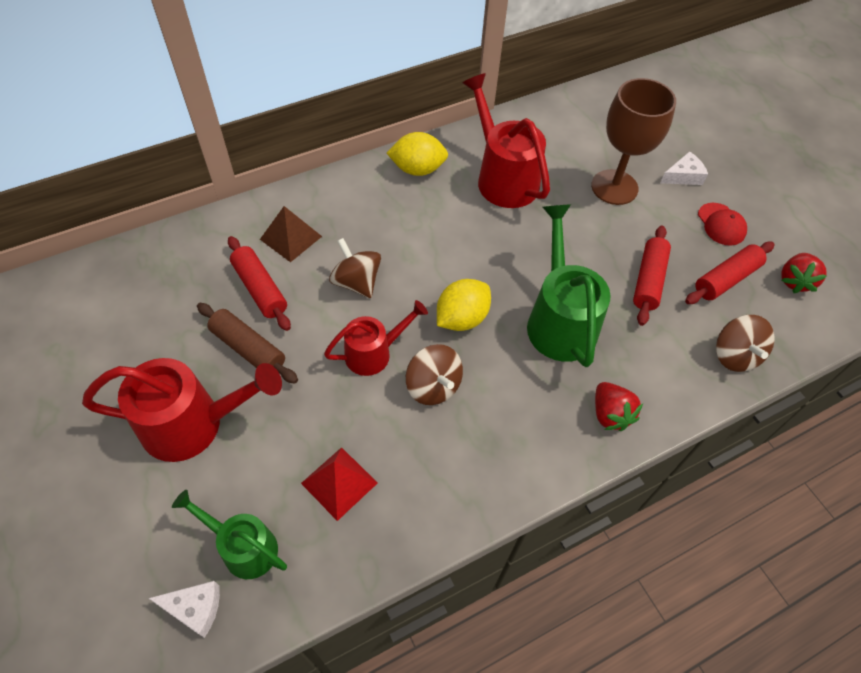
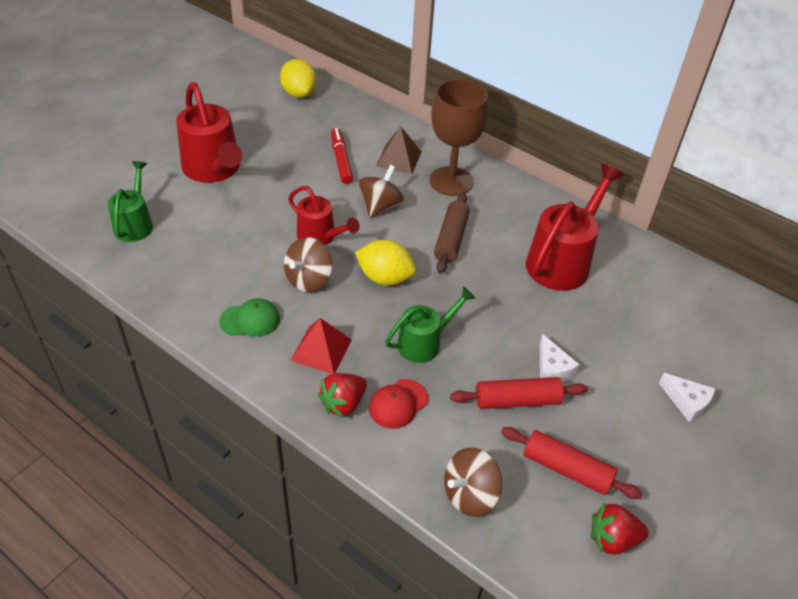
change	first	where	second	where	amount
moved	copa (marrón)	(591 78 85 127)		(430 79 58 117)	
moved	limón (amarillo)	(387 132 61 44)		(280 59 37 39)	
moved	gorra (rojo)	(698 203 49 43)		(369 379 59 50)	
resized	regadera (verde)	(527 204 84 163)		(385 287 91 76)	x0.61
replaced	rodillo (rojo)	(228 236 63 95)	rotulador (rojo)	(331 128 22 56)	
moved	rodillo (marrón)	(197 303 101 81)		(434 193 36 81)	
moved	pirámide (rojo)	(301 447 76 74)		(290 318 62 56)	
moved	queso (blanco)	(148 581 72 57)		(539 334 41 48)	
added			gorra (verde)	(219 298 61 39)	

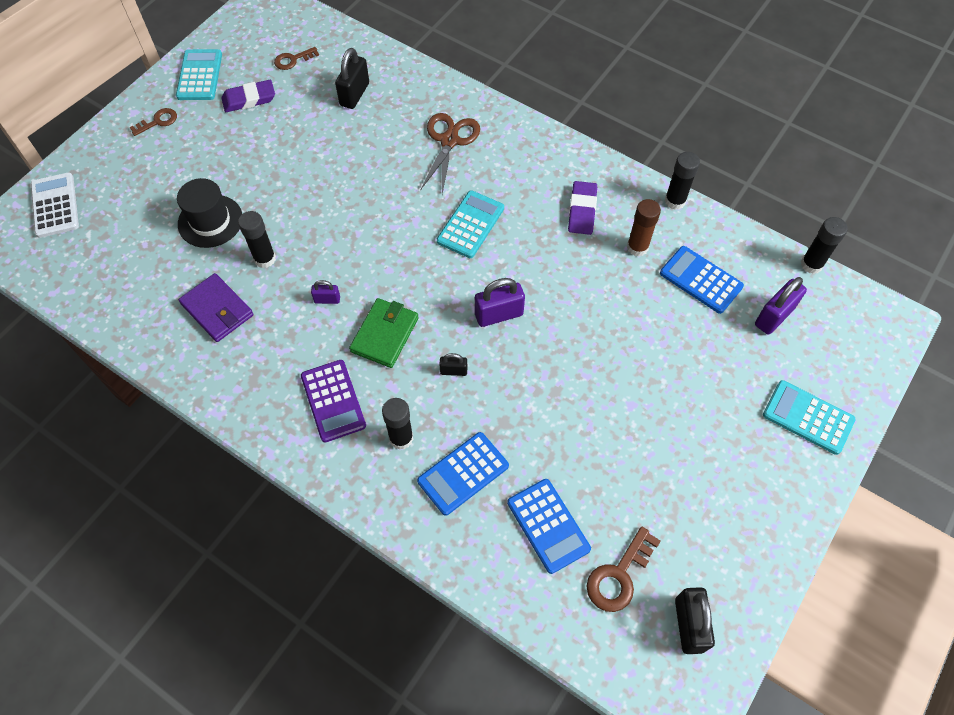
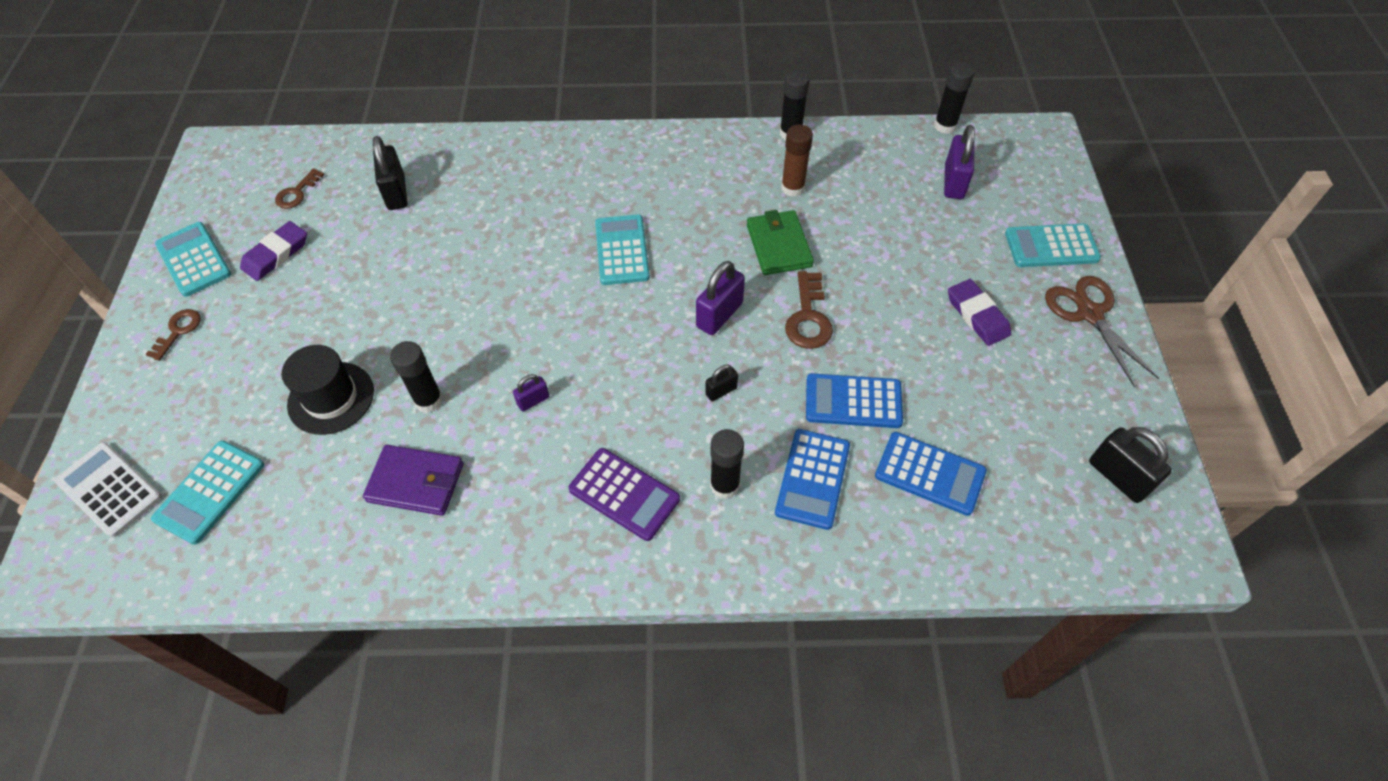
change	first	where	second	where	amount
moved	tijeras (marrón)	(420 113 60 81)		(1045 276 114 111)	
moved	goma de borrar (morado)	(568 181 29 54)		(948 279 63 67)	
moved	calculadora (azul)	(660 246 84 68)		(806 373 97 55)	
moved	cartera (verde)	(349 298 70 70)		(747 210 67 65)	
moved	llave (marrón)	(587 527 74 85)		(785 271 48 78)	
added			calculadora (turquesa)	(151 440 113 105)	

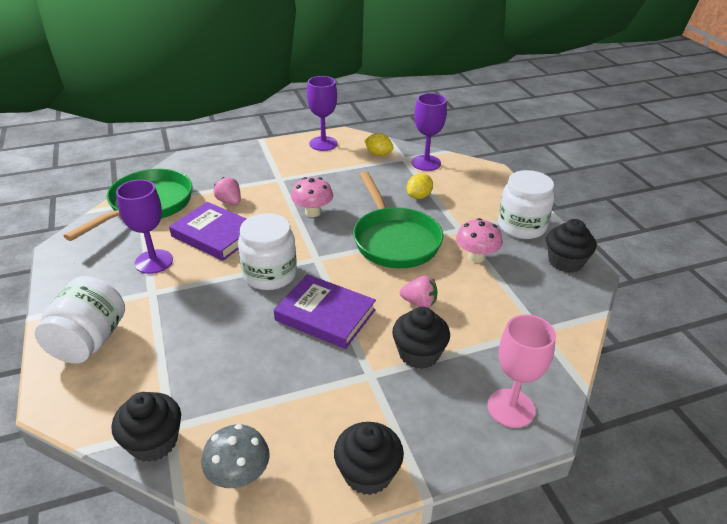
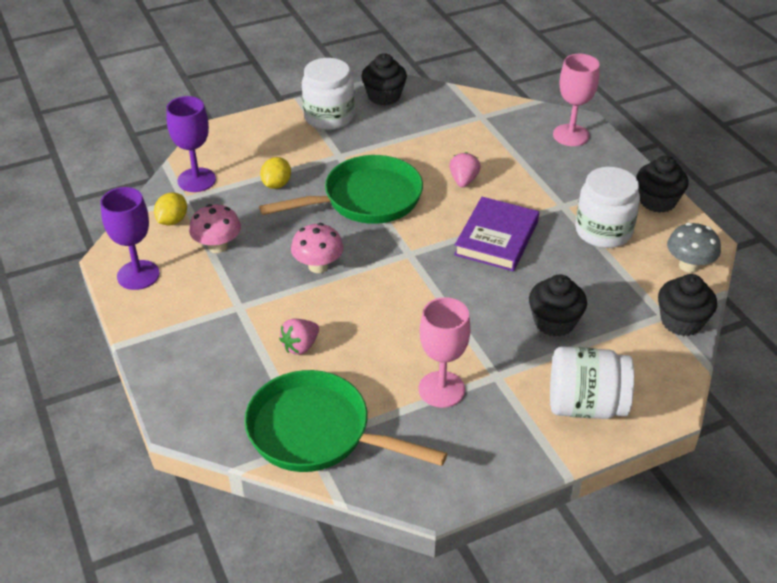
change	first	where	second	where	amount
turned	limón (amarillo)	(407 173 26 26)		(260 157 31 32)	75 degrees clockwise
recoloured	copa (morado)	(116 180 57 94)	copa (rosa)	(419 297 52 111)	
removed	libro (morado)	(169 202 77 59)			
moved	tarro (blanco)	(238 213 59 77)		(575 167 65 81)	
moved	seta (rosa)	(456 218 46 45)		(189 204 52 49)	
moved	magdalena (negro)	(392 307 58 62)		(529 274 58 63)	

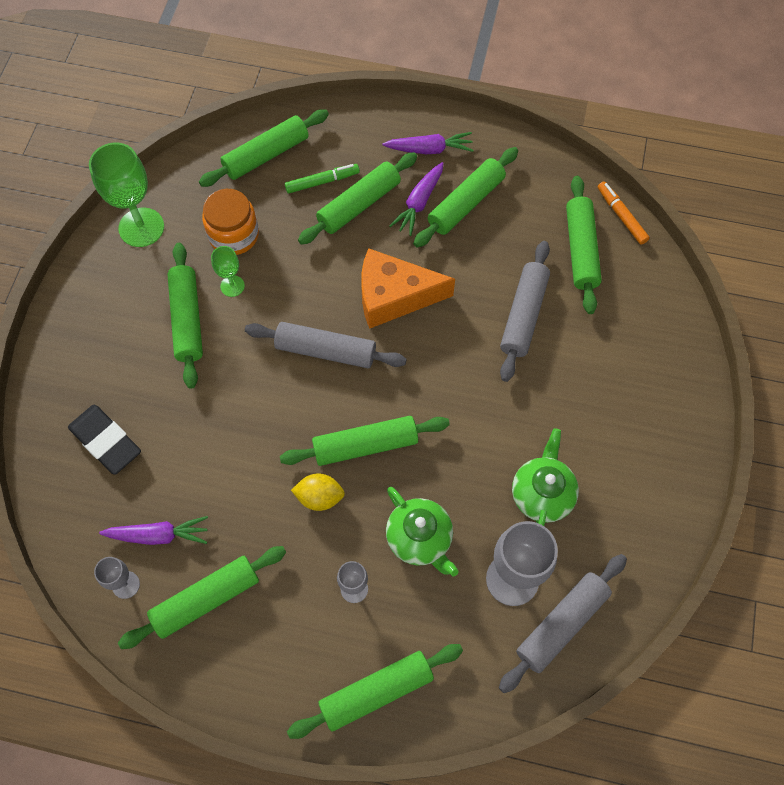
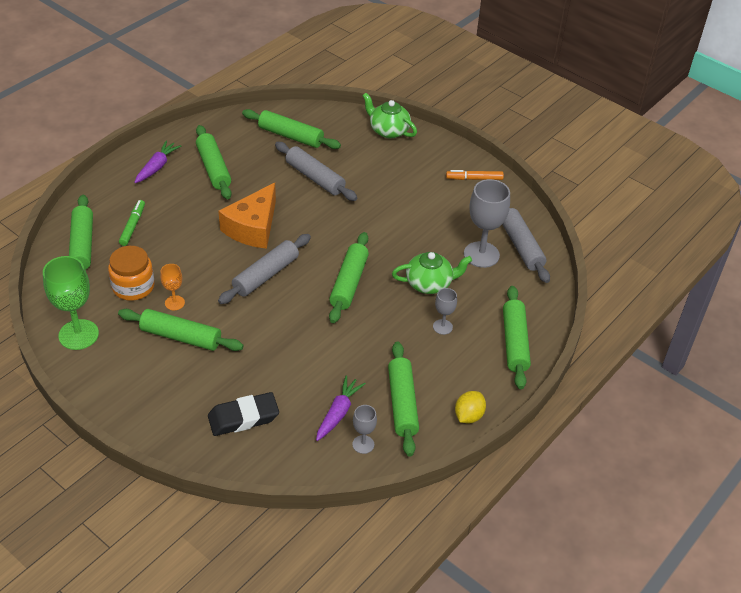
change	first	where	second	where	amount
removed	rodillo (verde)	(298 152 119 93)			
removed	zanahoria (morado)	(389 162 55 74)			
moved	rotulador (naranja)	(598 181 52 64)		(446 170 58 10)	
recoloured	copa (verde)	(211 246 34 51)	copa (naranja)	(160 264 25 46)	
moved	tetera (verde)	(512 428 67 98)		(362 93 55 45)	
moved	limón (amarillo)	(291 473 54 38)		(455 391 31 32)	

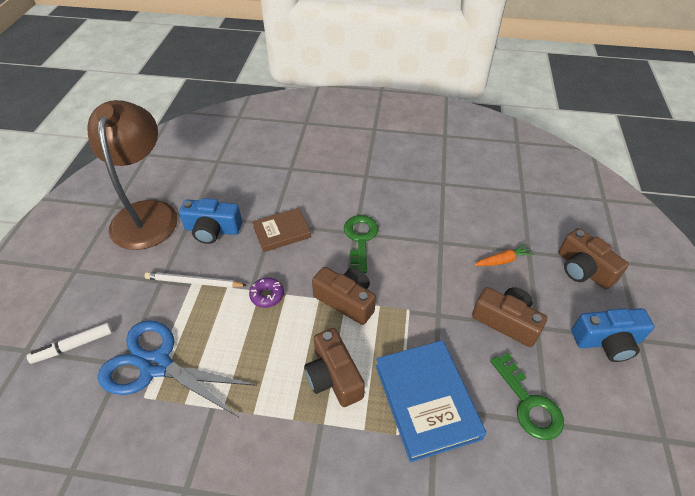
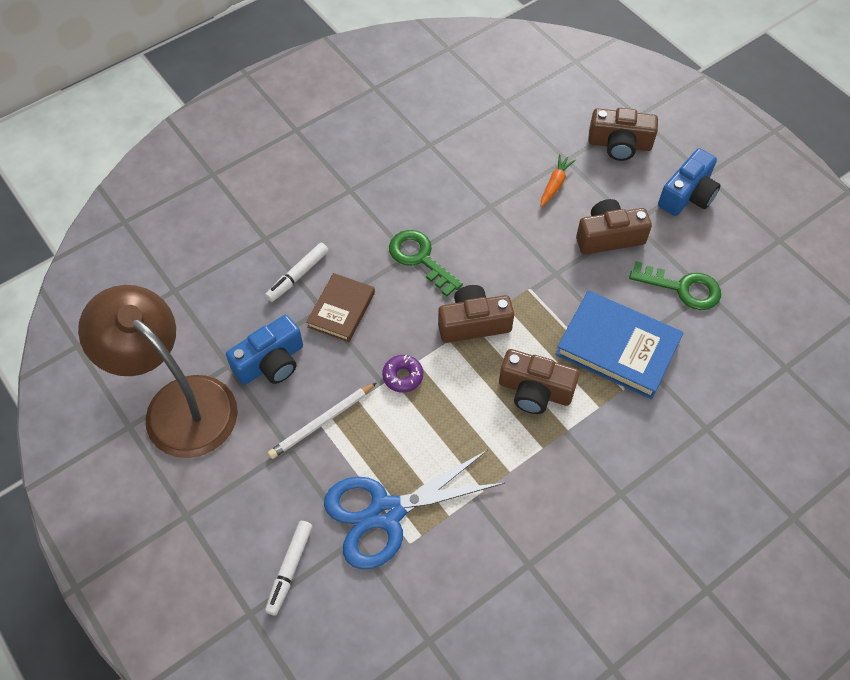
change	first	where	second	where	amount
added			rotulador (blanco)	(265 243 64 59)	

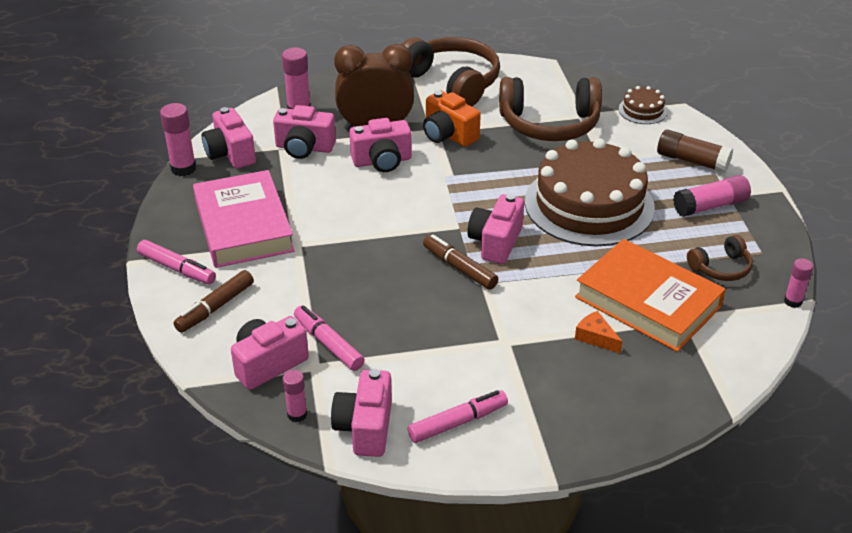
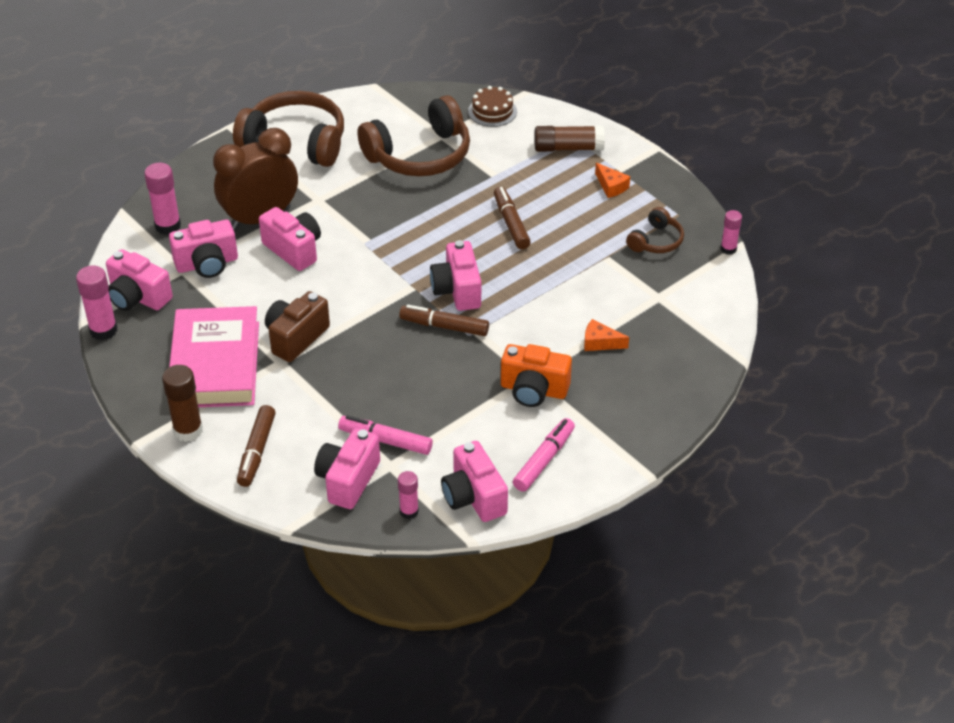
change	first	where	second	where	amount
moved	cámara (naranja)	(423 91 58 56)		(501 344 71 63)	
turned	cámara (rosa)	(349 118 63 54)		(259 207 62 64)	90 degrees counterclockwise
replaced	tarta (marrón)	(525 138 130 108)	rotulador (marrón)	(494 187 37 62)	
turned	libro (rosa)	(193 170 102 98)		(169 306 90 101)	45 degrees clockwise
replaced	barra de pegamento (rosa)	(673 175 78 42)	queso (naranja)	(595 163 35 35)	
removed	libro (naranja)	(575 239 151 113)			
replaced	rotulador (rosa)	(137 240 79 44)	barra de pegamento (marrón)	(162 365 41 77)	
added			cámara (marrón)	(265 291 65 71)	

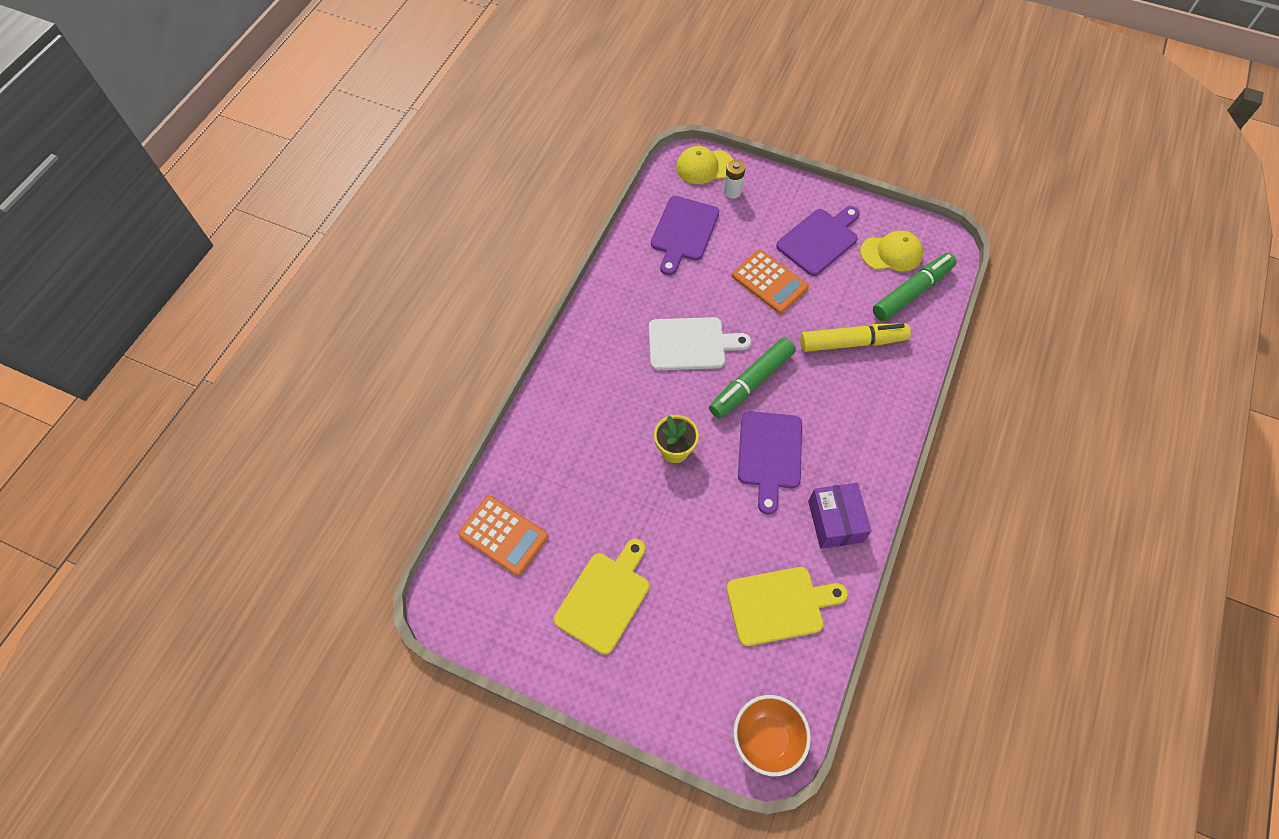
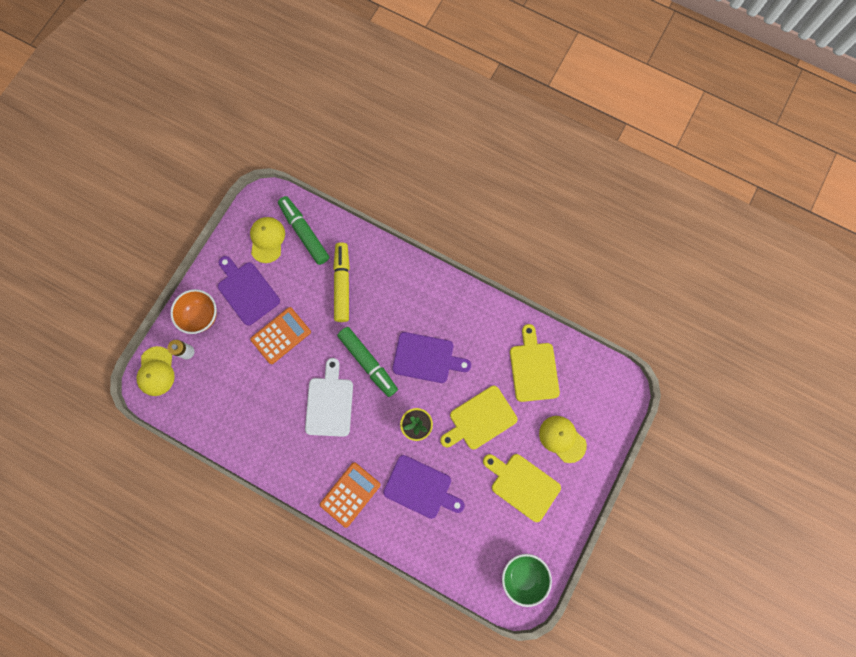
change	first	where	second	where	amount
moved	tabla de cortar (morado)	(651 196 68 80)		(383 455 82 64)	
removed	caja (morado)	(808 483 63 66)			
moved	calculadora (naranja)	(458 496 90 80)		(320 462 61 66)	
moved	cuenco (naranja)	(734 695 77 81)		(170 289 47 45)	
added			tabla de cortar (amarillo)	(440 386 78 63)	
added			gorra (amarillo)	(539 416 48 47)	
added			cuenco (verde)	(502 554 50 53)	

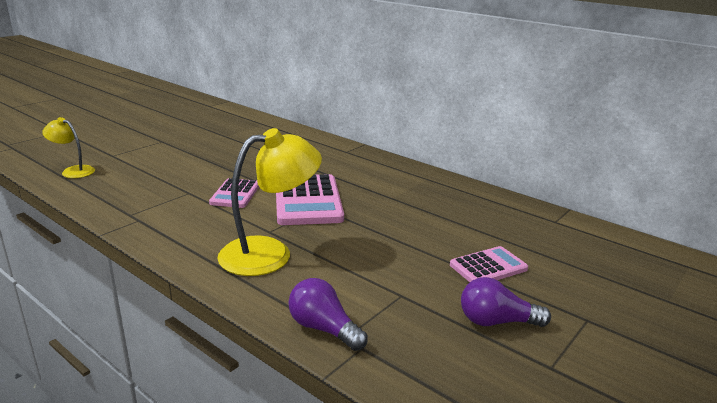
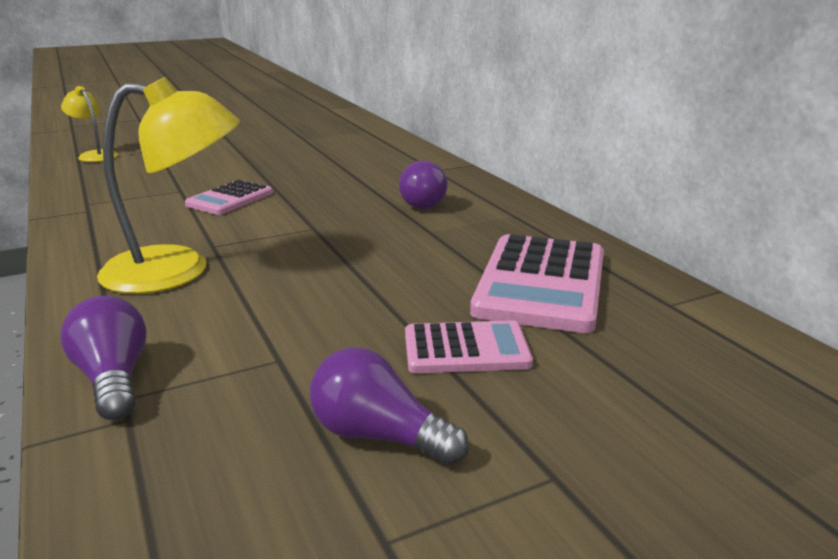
change	first	where	second	where	amount
moved	calculadora (rosa)	(276 174 68 51)		(470 234 134 99)	
added			bombilla (morado)	(399 160 48 49)	

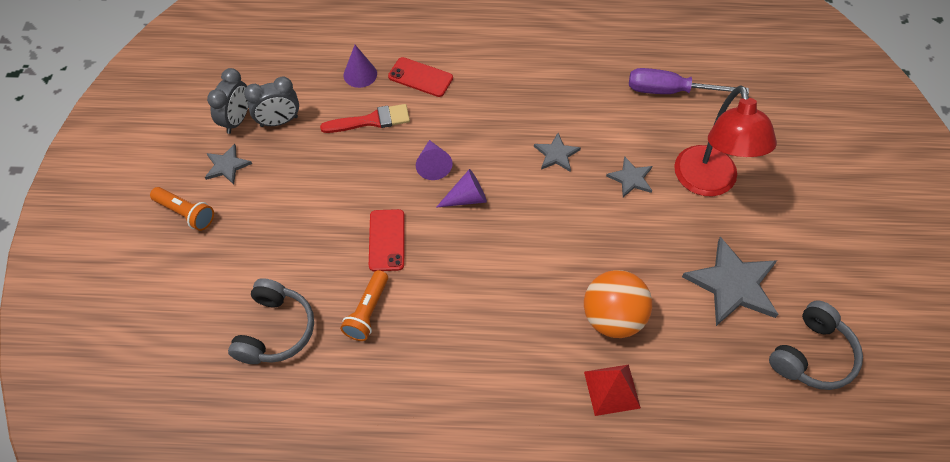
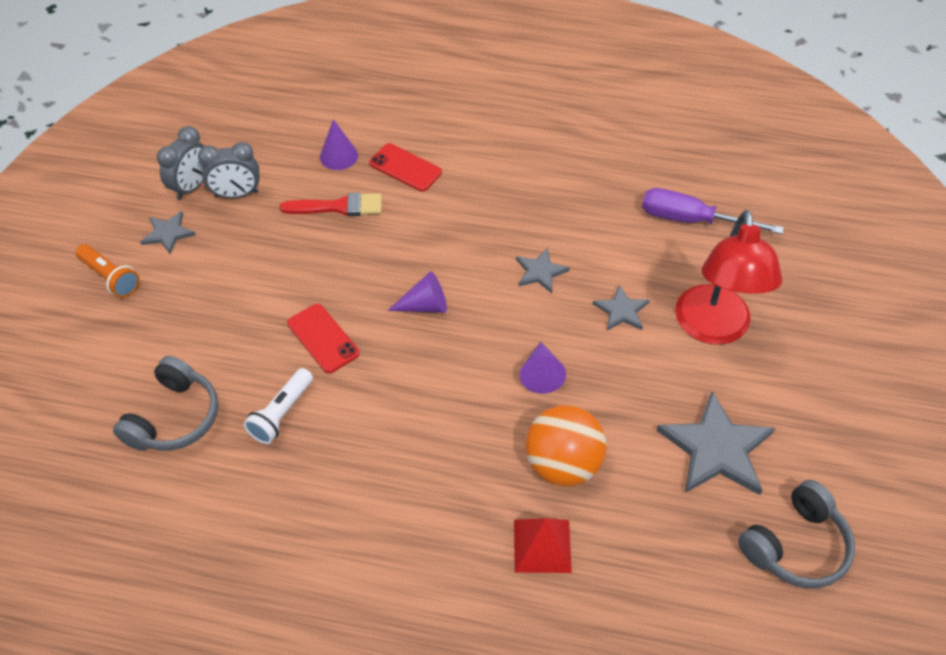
change	first	where	second	where	amount
moved	cono (morado)	(416 140 37 40)		(520 342 46 52)	
turned	móvil (rojo)	(369 209 36 62)		(287 304 73 69)	45 degrees counterclockwise
recoloured	lámpara de mano (naranja)	(340 270 48 71)	lámpara de mano (blanco)	(244 368 69 76)	

